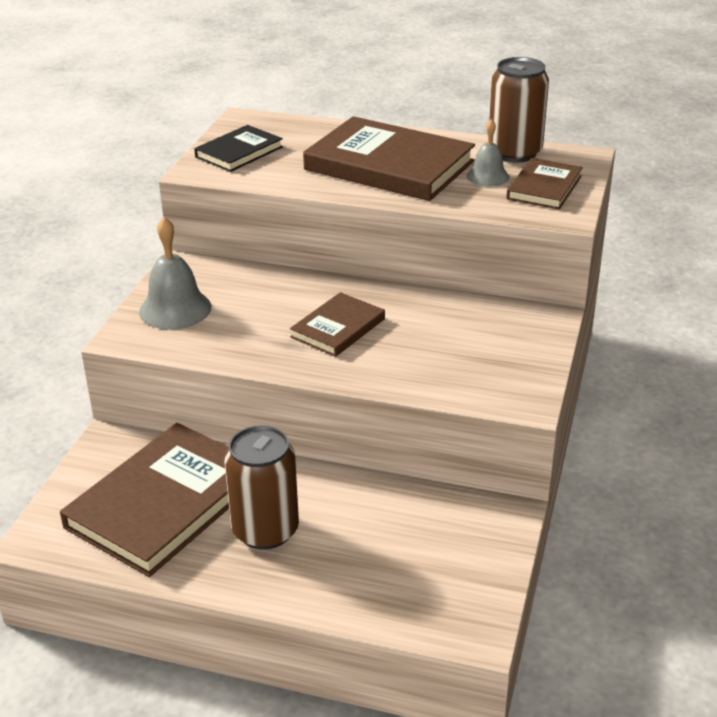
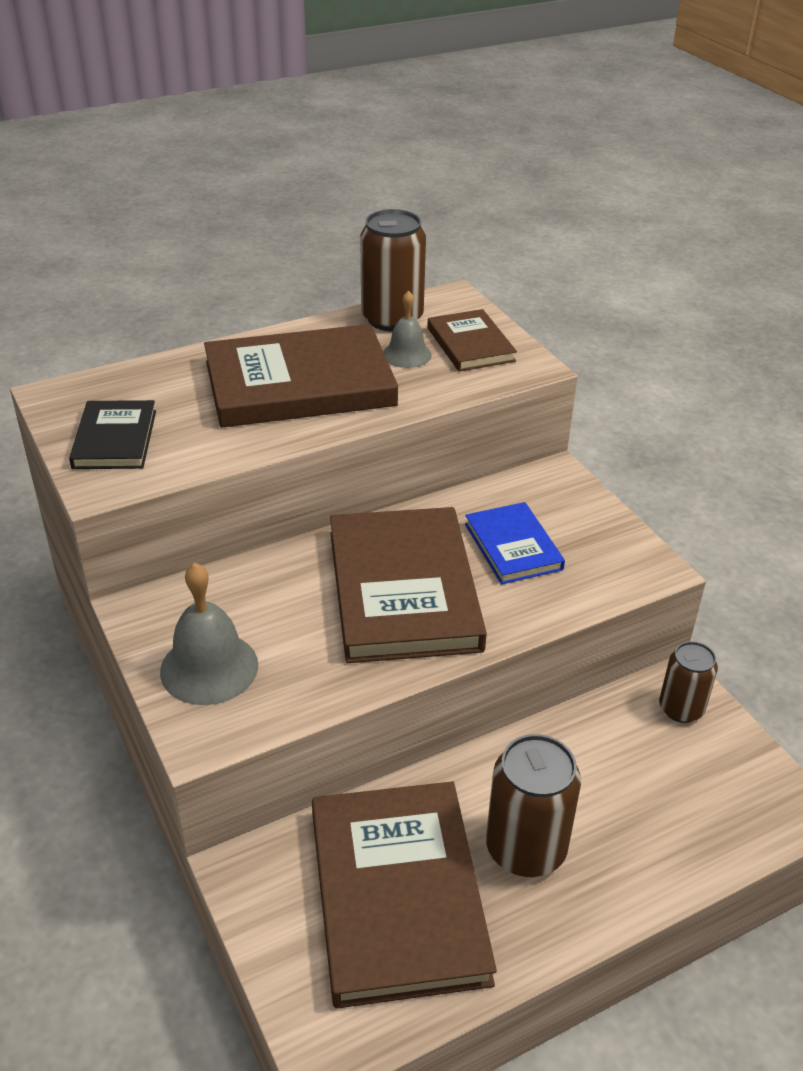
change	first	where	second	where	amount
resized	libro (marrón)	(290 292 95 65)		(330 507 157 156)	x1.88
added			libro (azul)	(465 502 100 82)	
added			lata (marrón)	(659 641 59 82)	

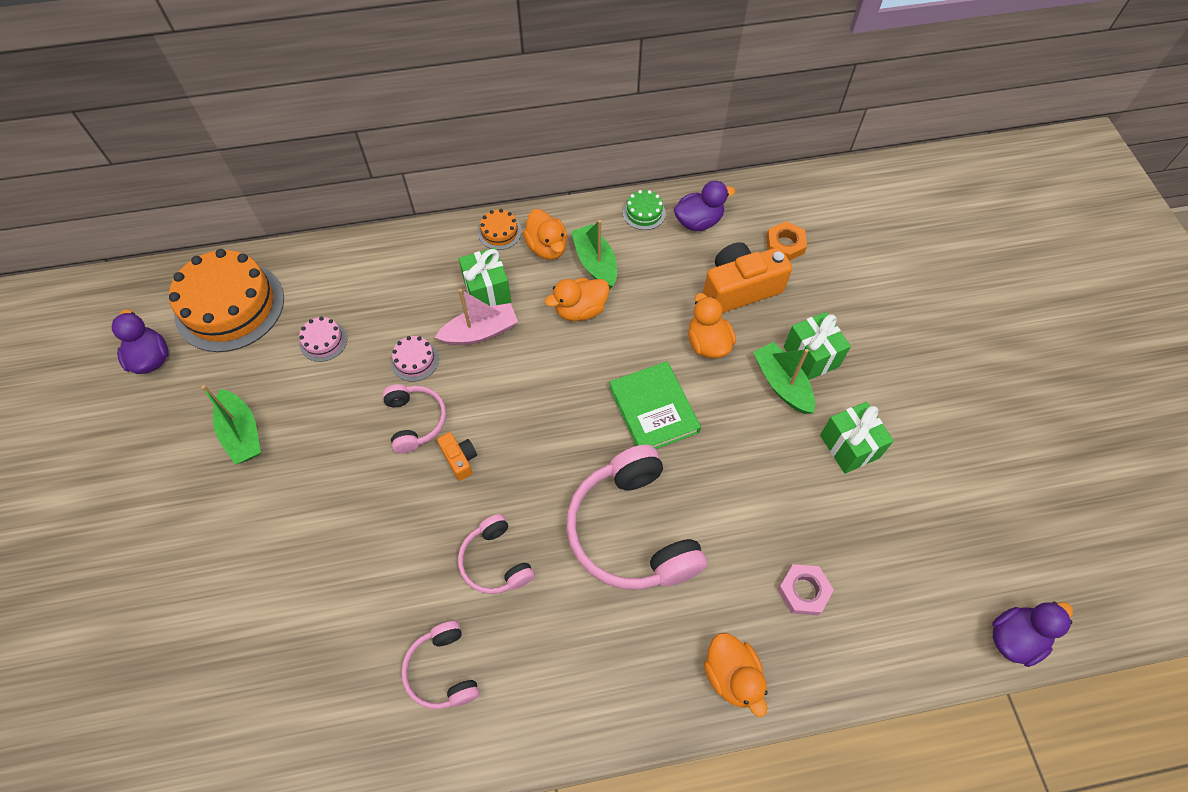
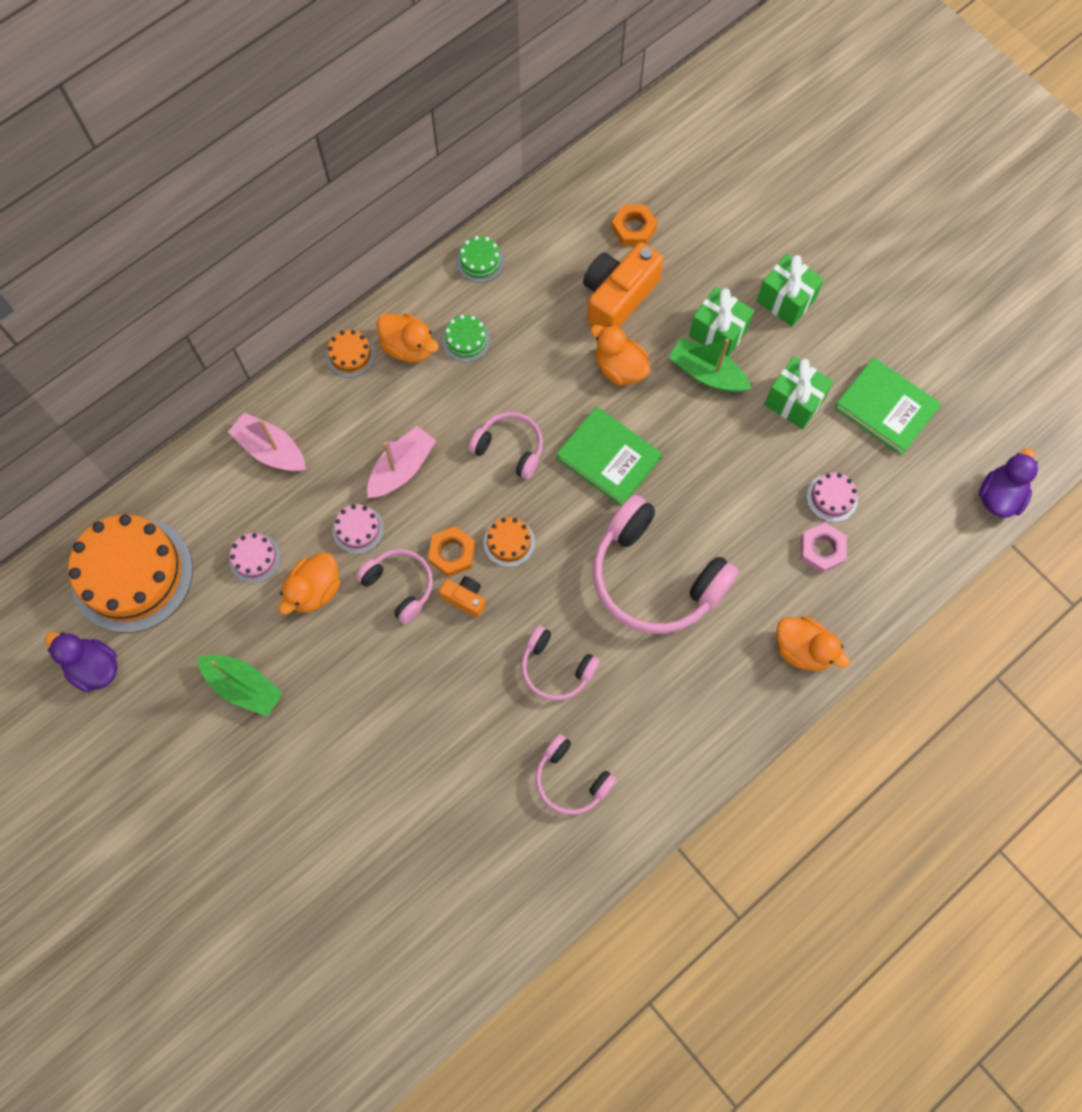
change	first	where	second	where	amount
removed	pato (morado)	(674 181 61 50)			
replaced	barco (verde)	(571 220 46 69)	tarta (verde)	(442 315 49 47)	
moved	regalo (verde)	(459 248 53 58)		(757 254 67 72)	
moved	pato (naranja)	(545 278 65 43)		(279 552 61 62)	
added			libro (verde)	(834 357 107 99)	
added			barco (rosa)	(228 412 78 59)	
added			auriculares (rosa)	(469 412 74 67)	
added			tarta (rosa)	(807 473 51 49)	
added			tarta (naranja)	(483 517 52 50)	
added			tuerca (naranja)	(428 526 47 51)	

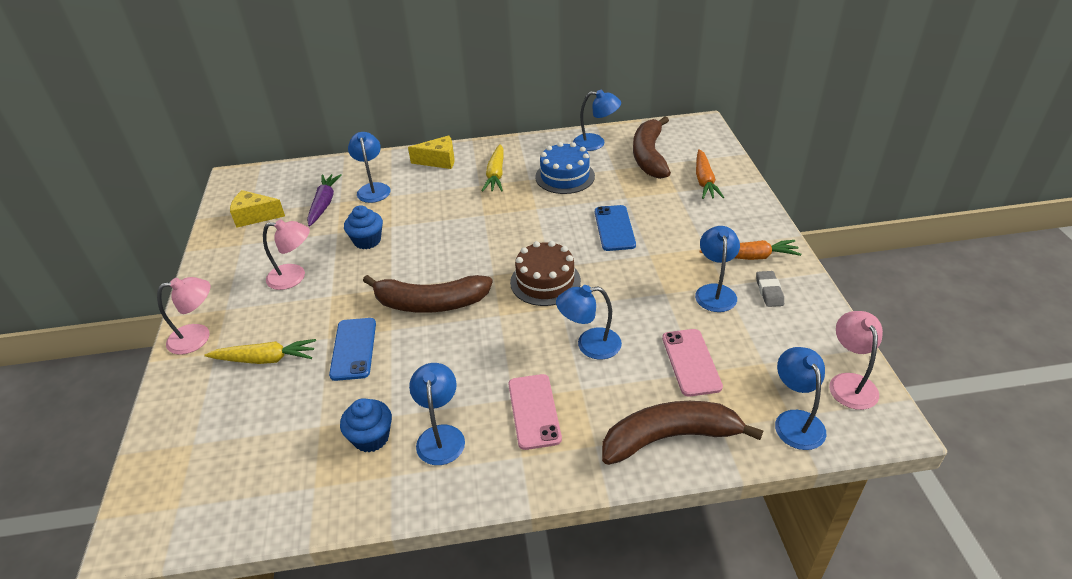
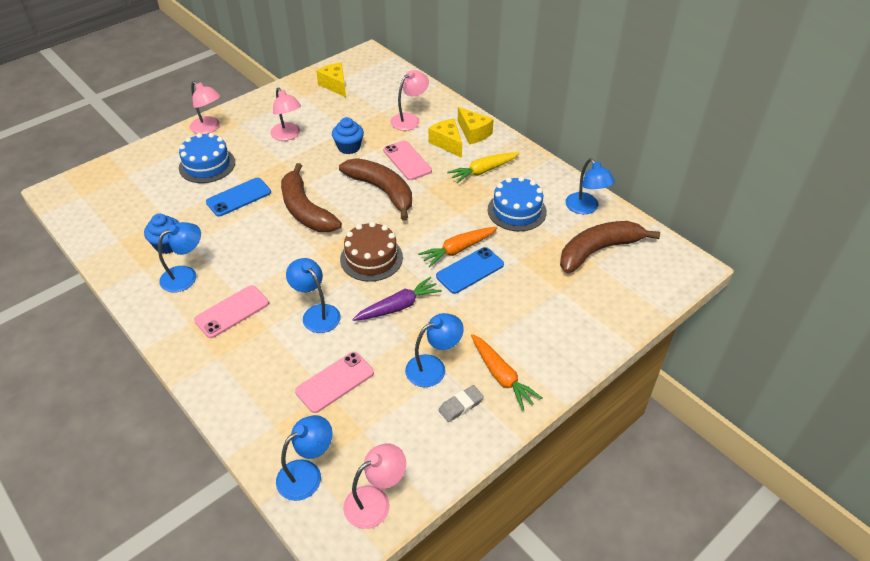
change	first	where	second	where	amount
recoloured	lámpara (azul)	(348 132 43 71)	lámpara (rosa)	(390 70 39 61)	
moved	zanahoria (naranja)	(696 149 28 50)		(418 227 79 40)	
moved	zanahoria (morado)	(307 174 35 52)		(352 277 90 44)	
replaced	zanahoria (amarillo)	(204 339 112 25)	tarta (azul)	(179 133 56 50)	
moved	plátano (marrón)	(602 401 161 64)		(339 158 73 62)	
added			queso (amarillo)	(428 119 34 39)	
added			móvil (rosa)	(383 140 49 40)	

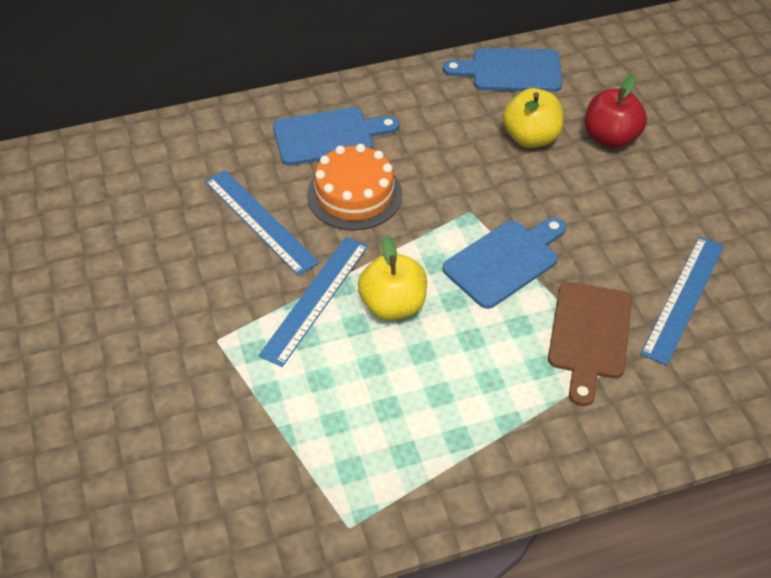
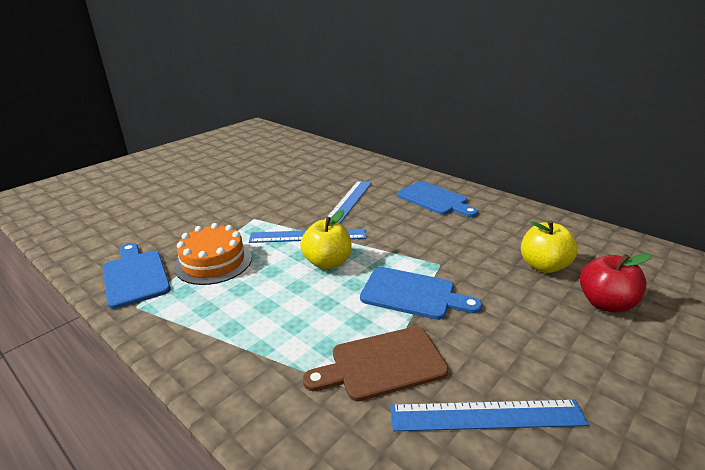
change	first	where	second	where	amount
moved	tabla de cortar (azul)	(443 48 119 44)		(103 243 68 66)	
moved	tarta (naranja)	(307 144 95 86)		(174 223 78 62)	

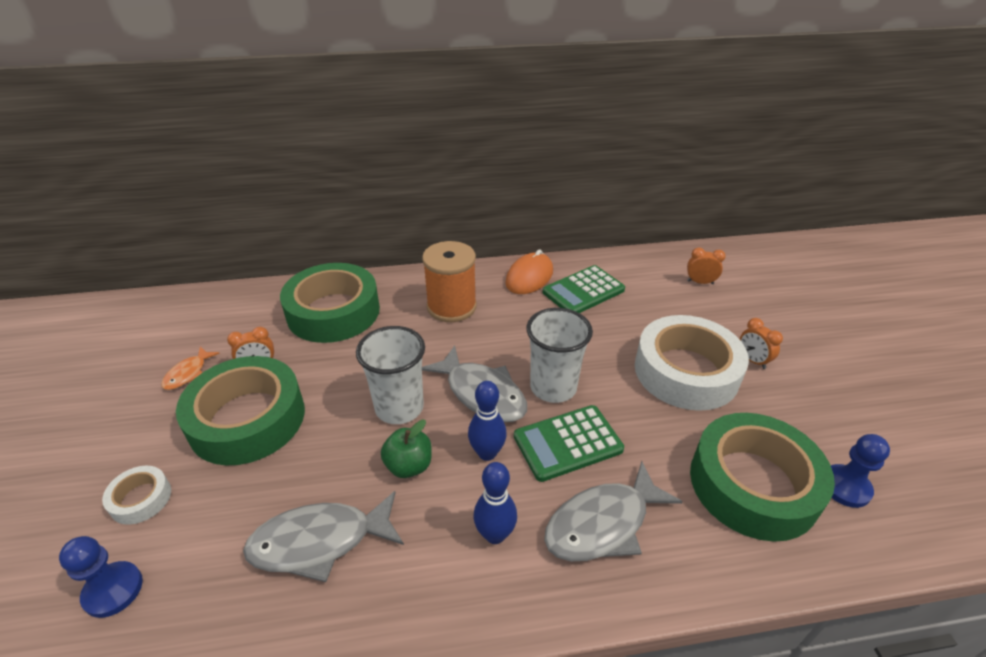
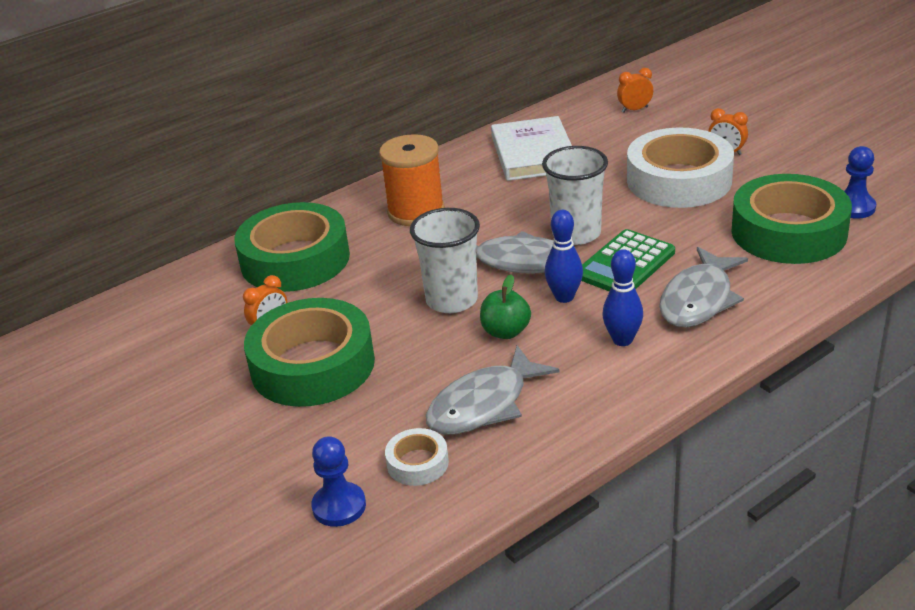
change	first	where	second	where	amount
removed	ratón (naranja)	(505 249 48 45)			
replaced	calculadora (verde)	(543 265 82 48)	libro (blanco)	(491 116 81 65)	
removed	pez (naranja)	(161 346 59 44)			
moved	cinta adhesiva (blanco)	(102 466 69 59)		(385 428 64 58)	

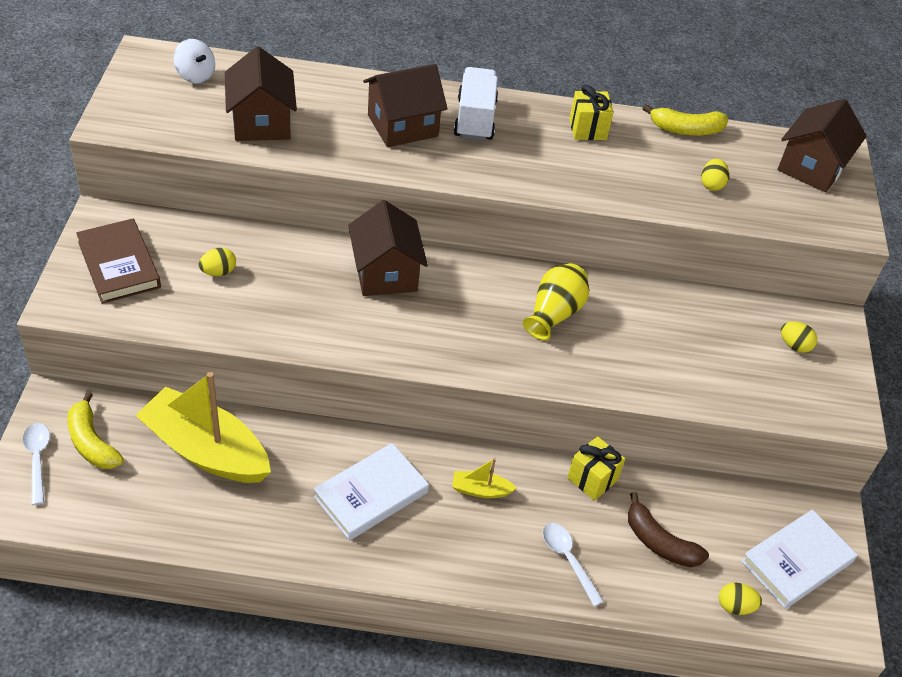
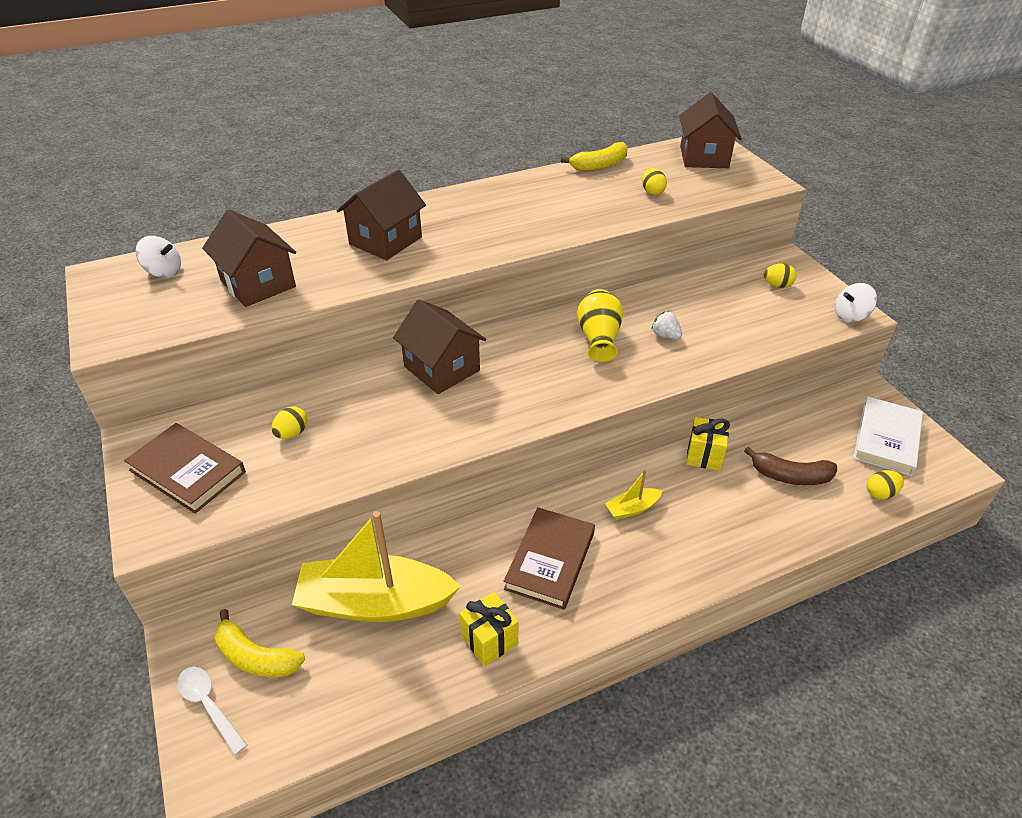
change	first	where	second	where	amount
removed	camión (blanco)	(454 67 44 74)			
moved	regalo (amarillo)	(569 85 44 55)		(460 592 58 74)	
recoloured	libro (blanco)	(314 443 115 97)	libro (marrón)	(504 507 91 103)	
removed	cuchara (blanco)	(543 523 61 83)			
added			peonza (blanco)	(835 283 42 39)	
added			fresa (blanco)	(651 311 31 28)	

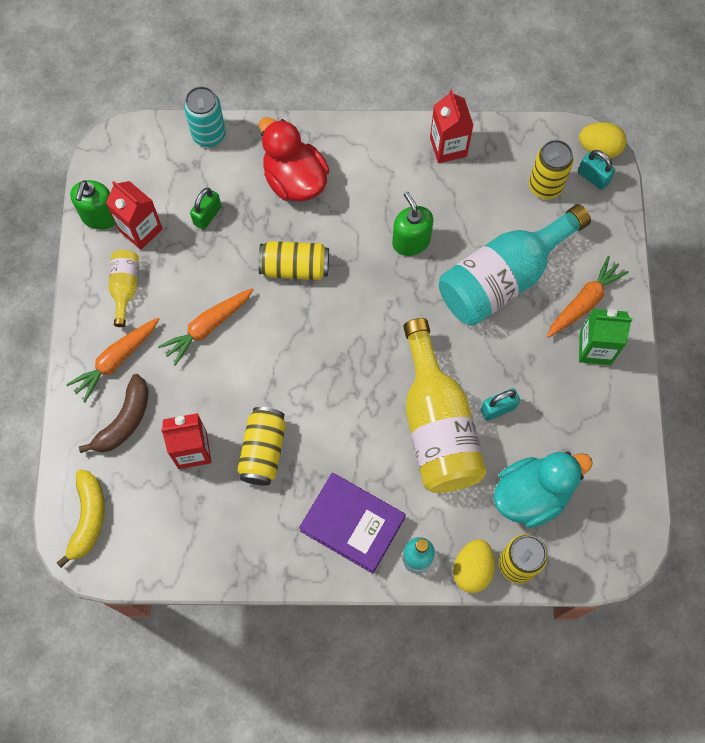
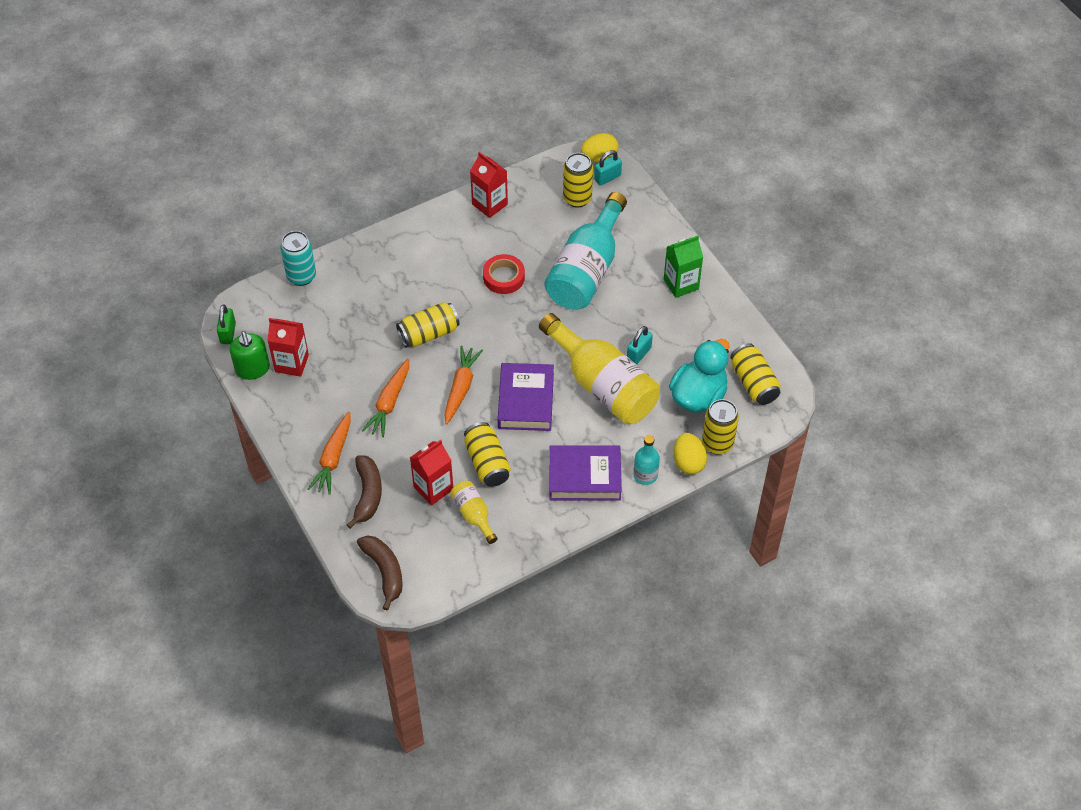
change	first	where	second	where	amount
removed	pato (rojo)	(259 117 70 85)			
turned	candado (turquesa)	(578 150 37 40)		(594 150 28 36)	45 degrees counterclockwise
moved	candado (verde)	(190 188 31 42)		(217 304 19 40)	
replaced	dispensador de jabón (verde)	(392 192 41 64)	cinta adhesiva (rojo)	(483 254 42 40)	
moved	botella (amarillo)	(109 250 30 77)		(450 481 47 63)	
moved	zanahoria (naranja)	(547 256 82 82)		(444 346 39 79)	
recoloured	plátano (amarillo)	(57 469 48 99)	plátano (marrón)	(357 536 46 75)	
added			lata (amarillo)	(730 343 51 62)	
added			libro (morado)	(498 363 56 68)	

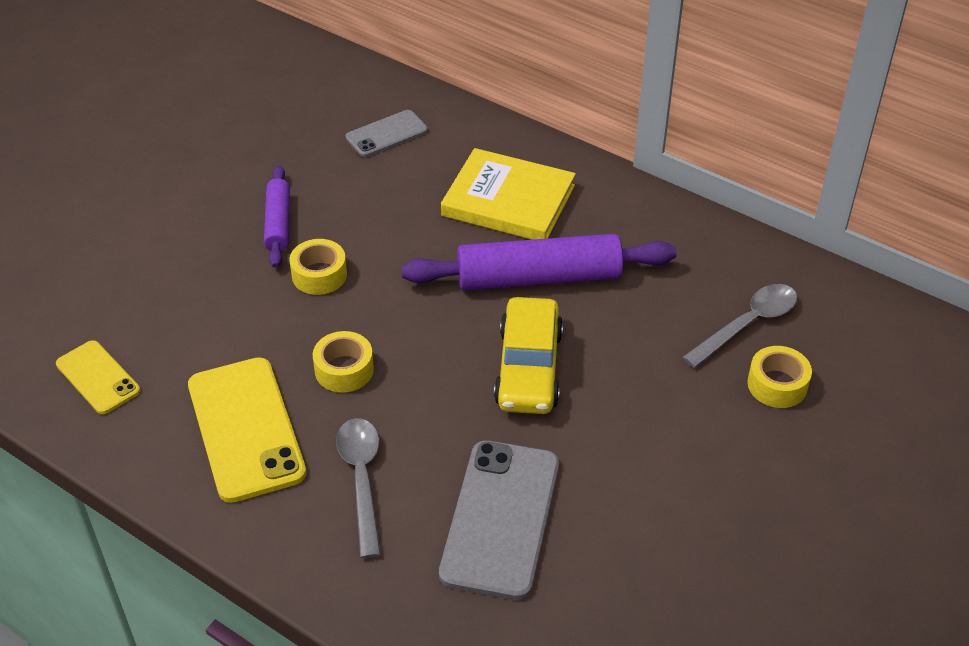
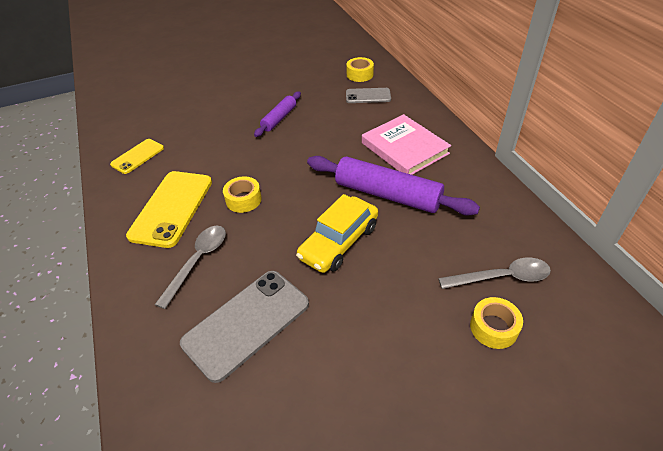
change	first	where	second	where	amount
recoloured	libro (amarillo)	(441 148 135 92)	libro (rosa)	(362 114 89 61)	
moved	cinta adhesiva (amarillo)	(289 239 58 56)		(346 57 28 25)	
turned	móvil (amarillo)	(56 340 84 74)		(110 139 54 35)	45 degrees clockwise

